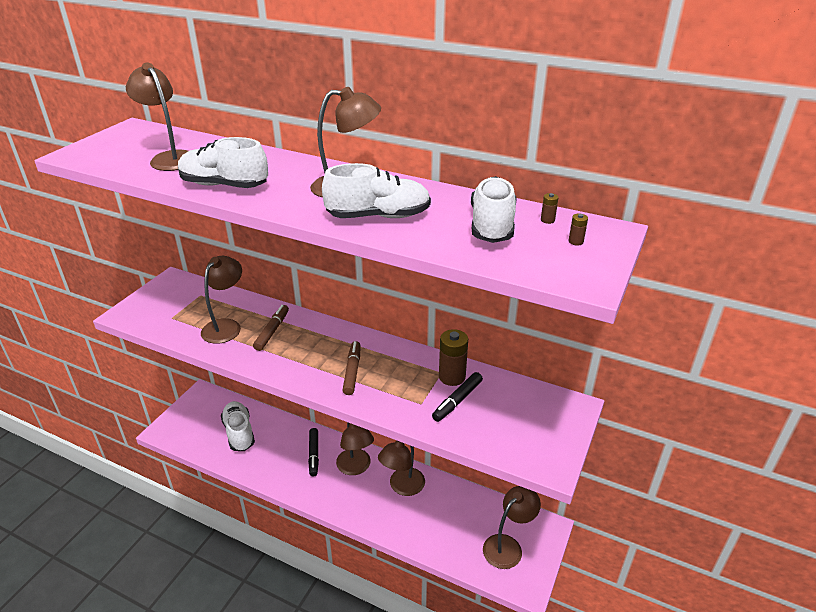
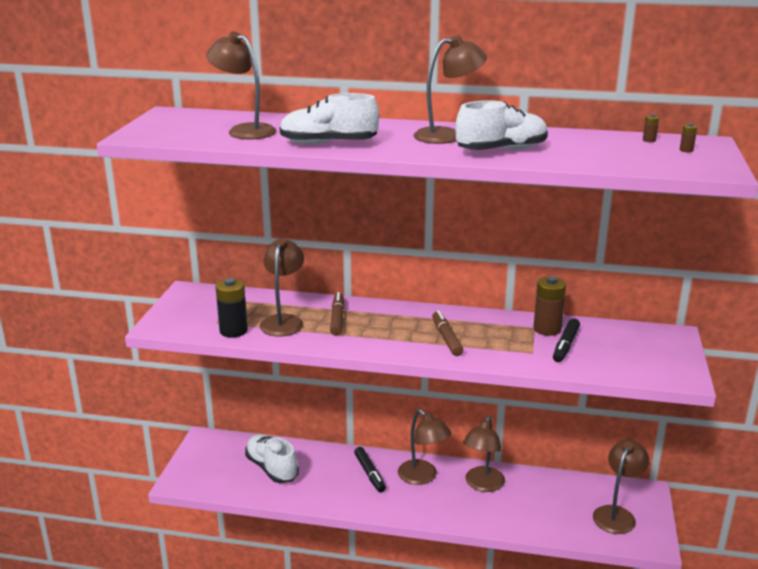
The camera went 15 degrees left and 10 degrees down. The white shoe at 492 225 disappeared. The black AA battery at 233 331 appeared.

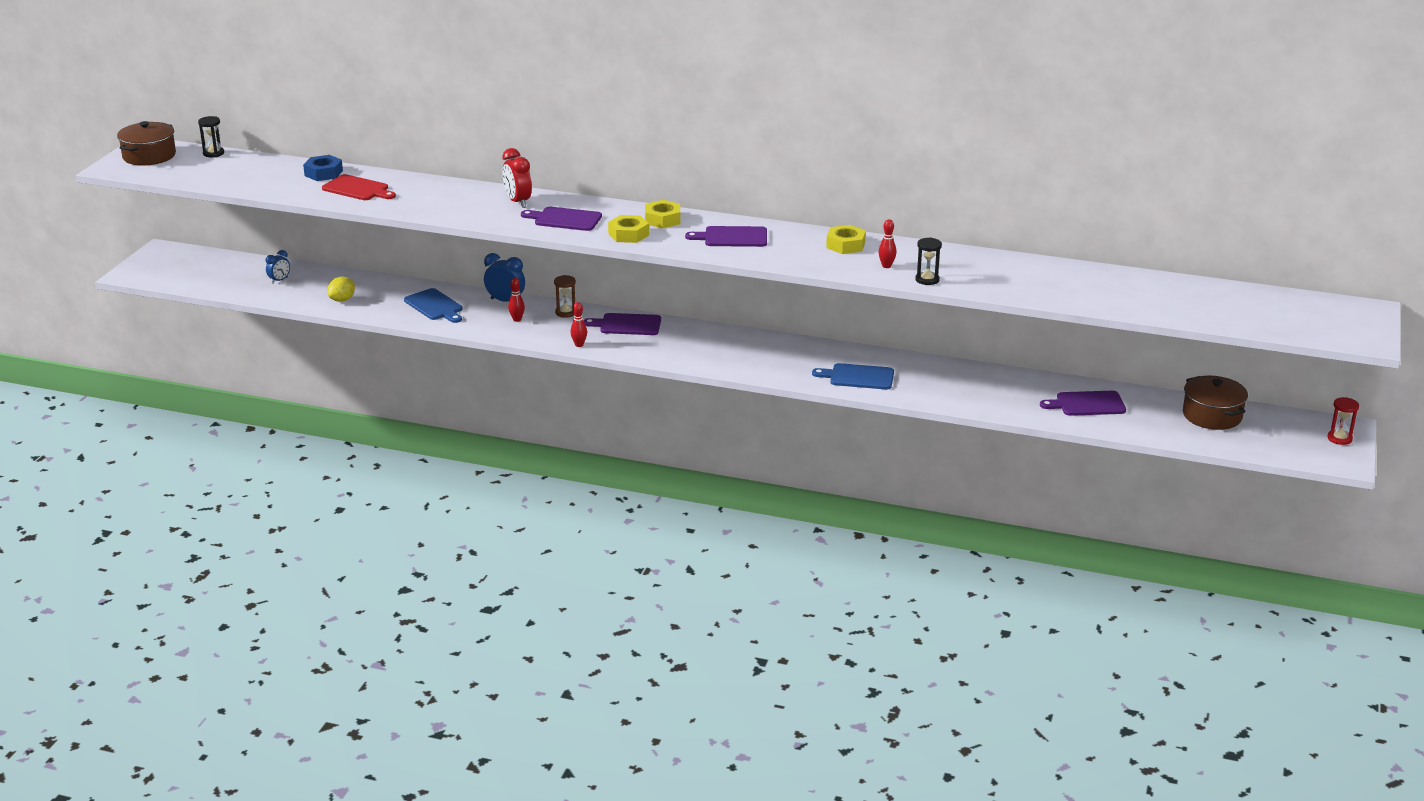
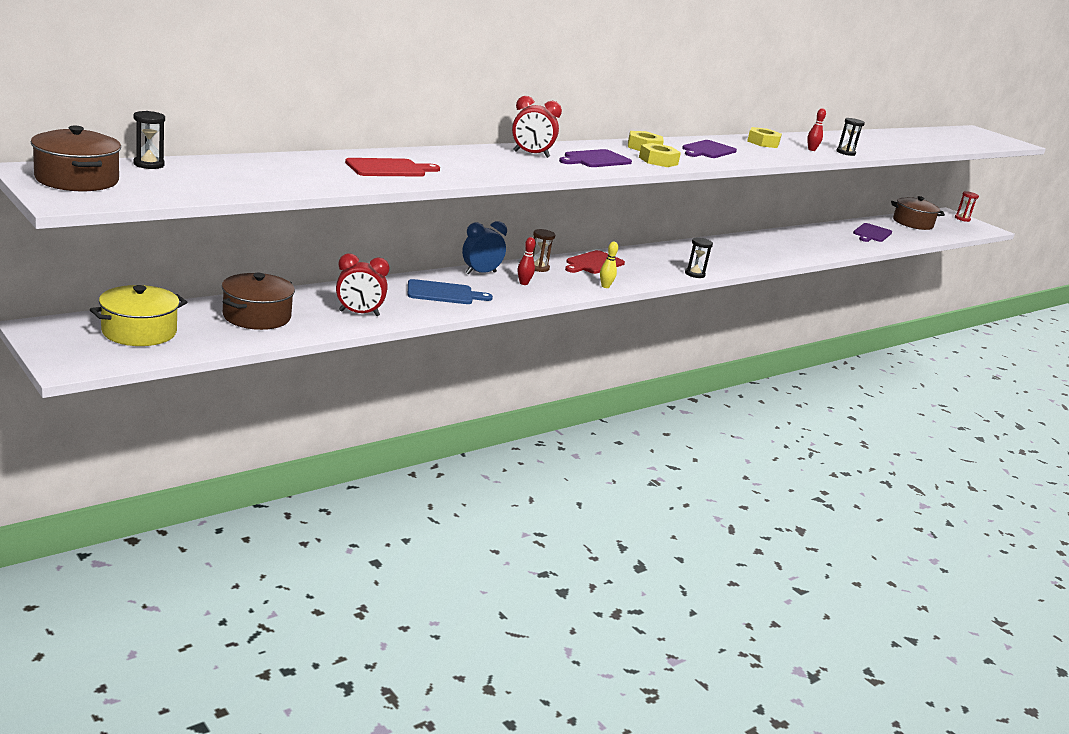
The camera went 60 degrees left and 5 degrees down. The blue clock at 279 280 was replaced by the dark brown stockpot at 256 316. The blue hex nut at 323 173 disappeared. The golden citrus fruit at 342 300 was replaced by the scarlet clock at 359 313. The scarlet skittle at 579 345 became the golden skittle at 605 286. The royal purple cutting board at 627 325 became the scarlet cutting board at 593 263. The blue cutting board at 858 377 disappeared. The golden stockpot at 139 332 appeared. The black sandglass at 694 274 appeared.

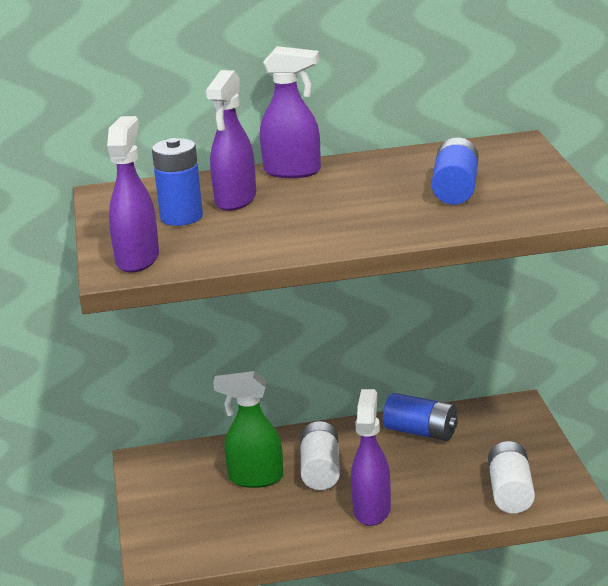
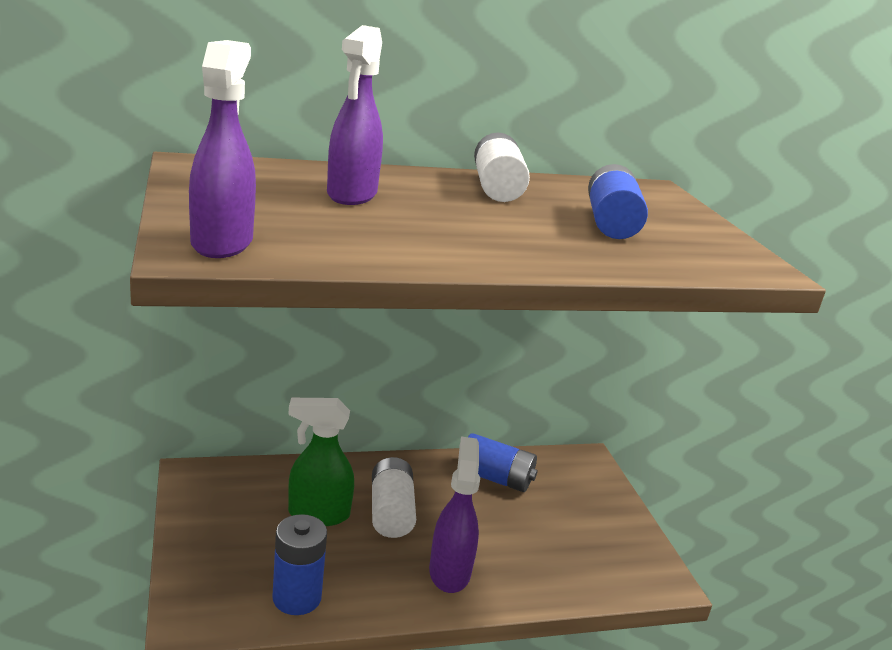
The camera went 10 degrees left and 0 degrees up. The blue AA battery moved from 181 217 to 297 597. The royal purple sprayer at 293 172 disappeared. The white AA battery moved from 510 492 to 497 188.

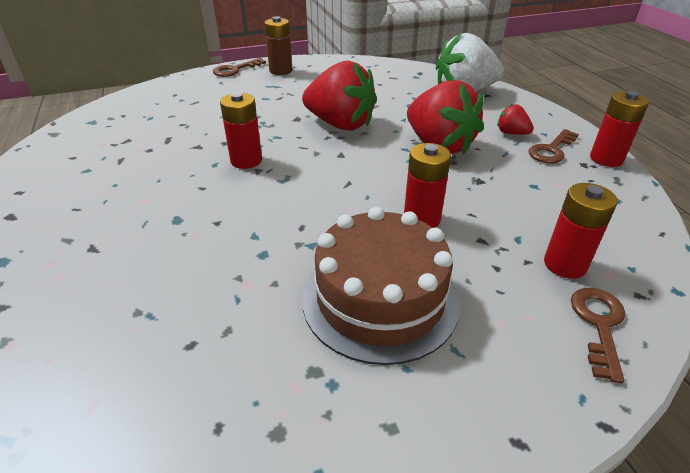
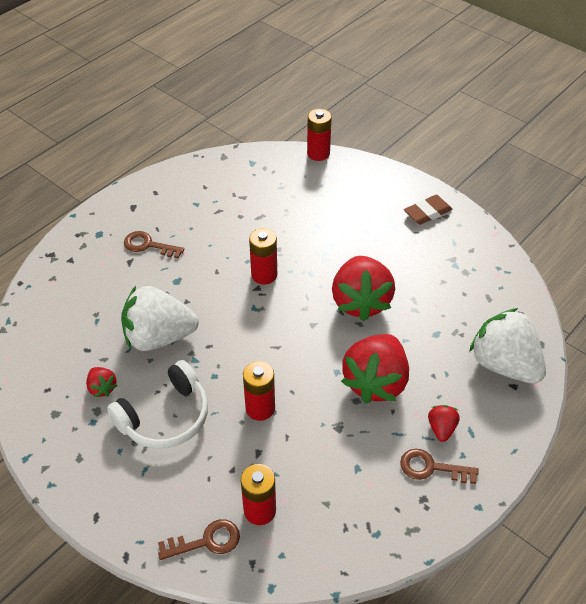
The camera went 60 degrees right and 10 degrees up. The dark brown key moved from 235 70 to 148 245. The dark brown AA battery at 281 71 was replaced by the dark brown pencil eraser at 427 212. The dark brown cake at 380 299 was replaced by the white headphones at 165 417. The scarlet AA battery moved from 606 159 to 318 153. The scarlet toy strawberry at 102 388 appeared. The white toy strawberry at 159 337 appeared.

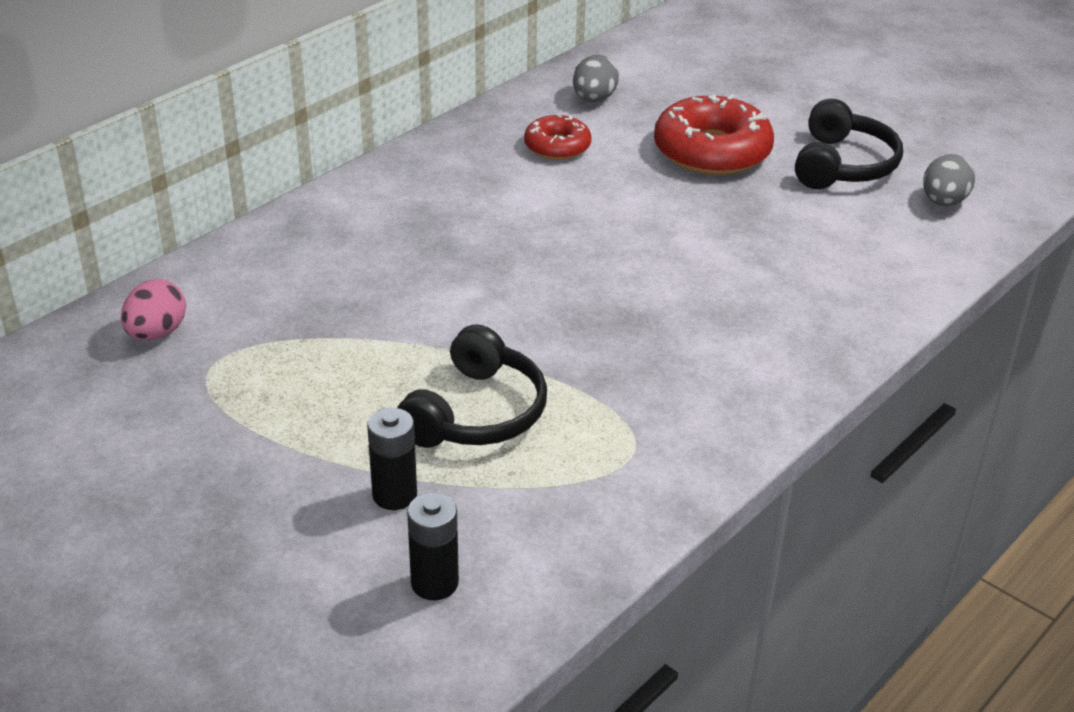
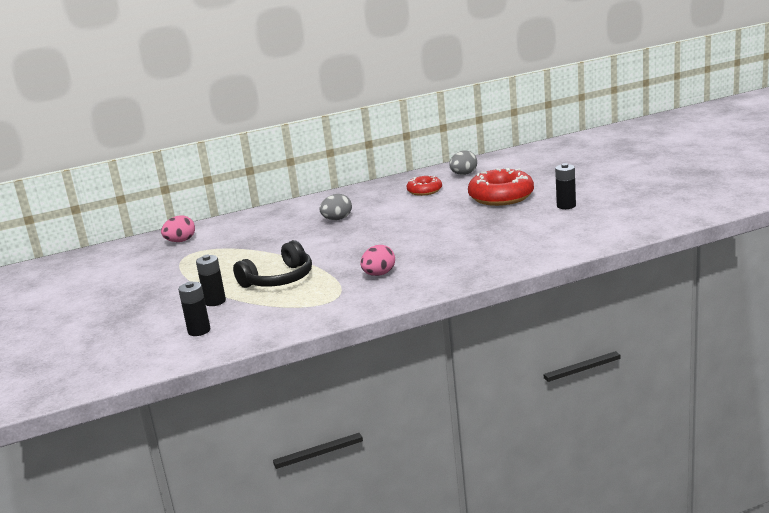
The camera went 30 degrees right and 15 degrees down. The black headphones at 842 165 was replaced by the black AA battery at 566 206. The ash-grey egg moved from 943 202 to 337 219. The pink egg at 379 274 appeared.

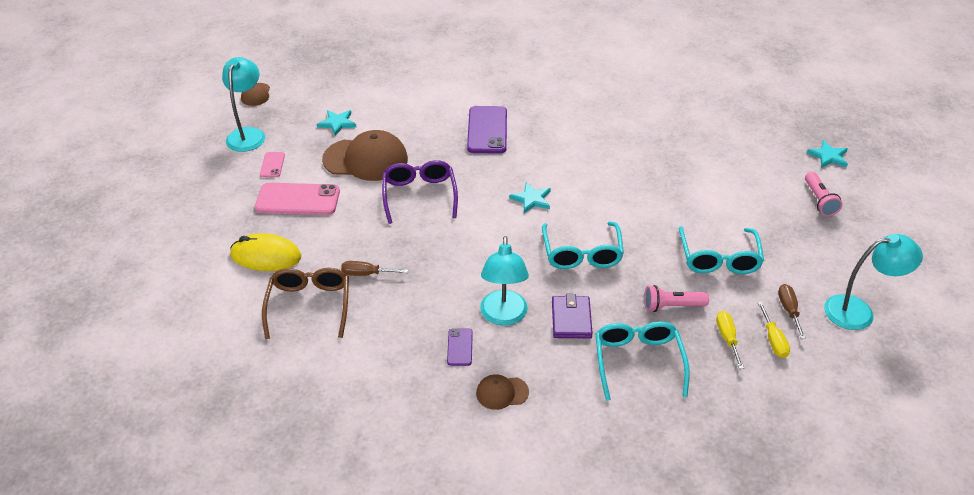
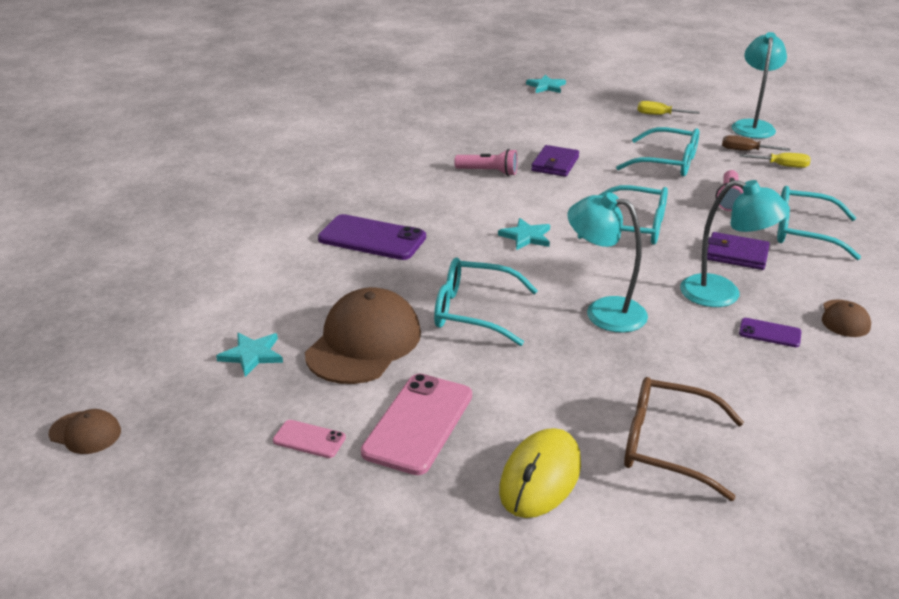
The camera went 70 degrees left and 10 degrees down. The teal reading lamp moved from 248 134 to 603 311. The dark brown flat screwdriver at 366 274 disappeared. The royal purple eyeglasses at 419 195 became the teal eyeglasses at 473 311. The golden flat screwdriver moved from 727 338 to 659 115. The pink torch moved from 819 201 to 488 172. The royal purple billfold at 555 164 appeared.

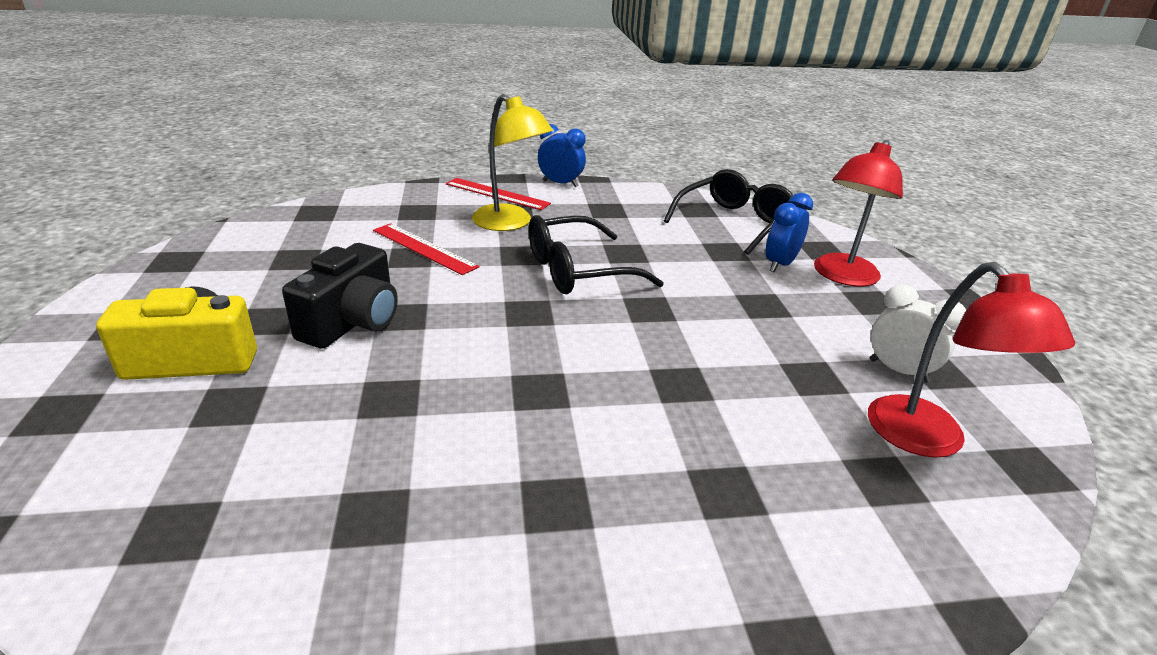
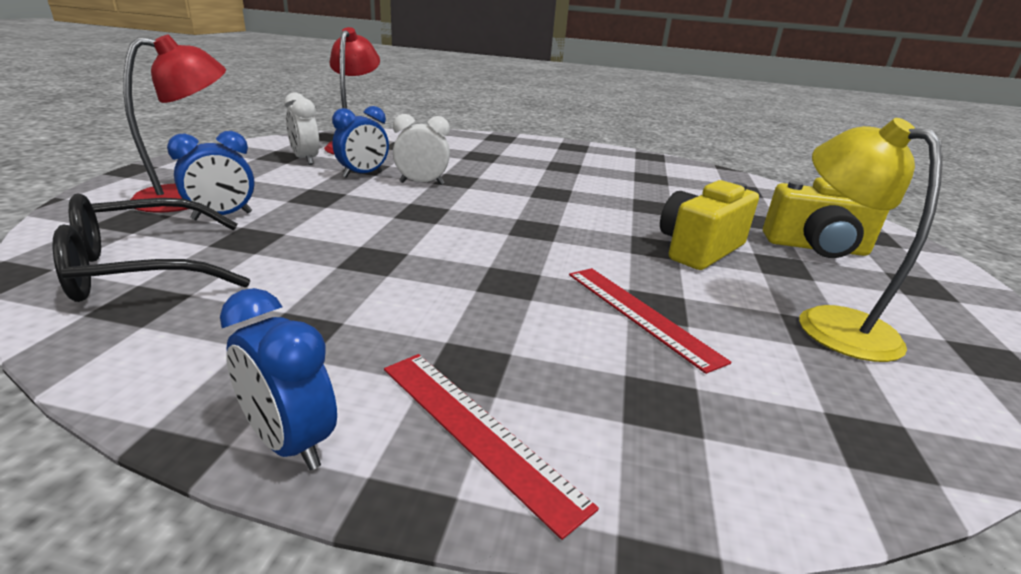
The camera went 160 degrees left and 5 degrees down. The black compact camera at 352 322 became the golden compact camera at 699 249. The golden reading lamp moved from 510 223 to 830 323. The black eyeglasses at 579 270 disappeared. The blue clock at 363 175 appeared. The white clock at 422 183 appeared.

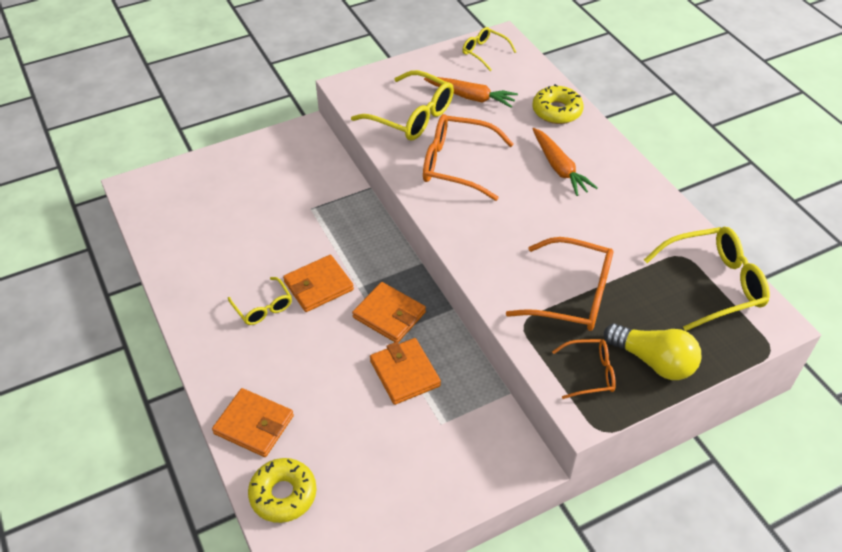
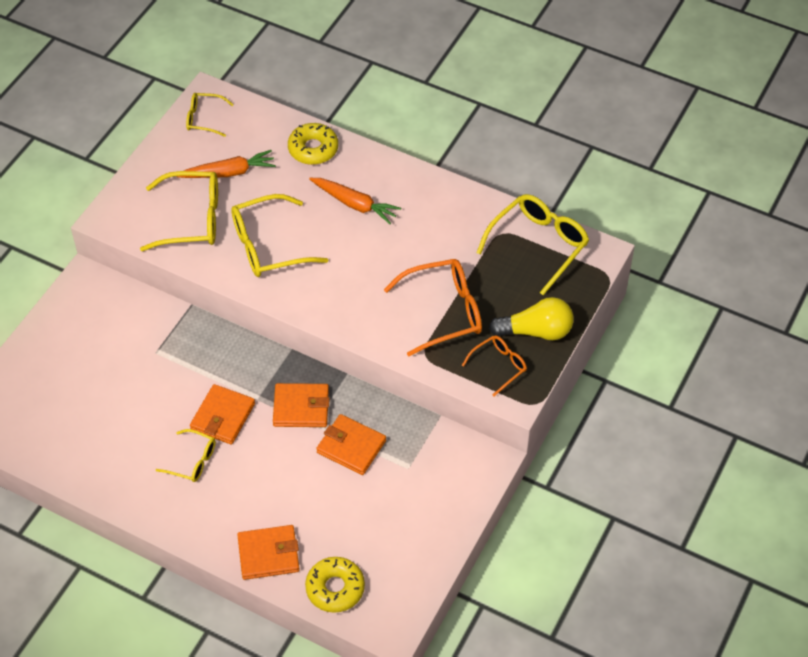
The camera went 35 degrees left and 5 degrees up. The orange eyeglasses at 456 164 became the golden eyeglasses at 268 246.

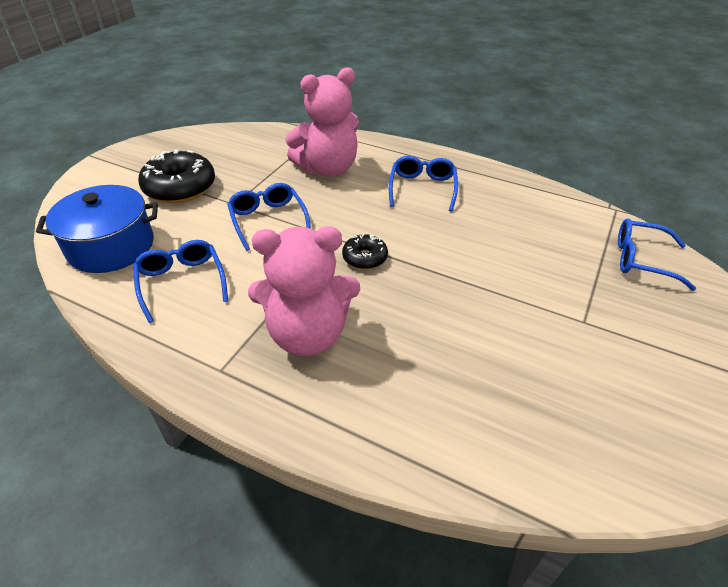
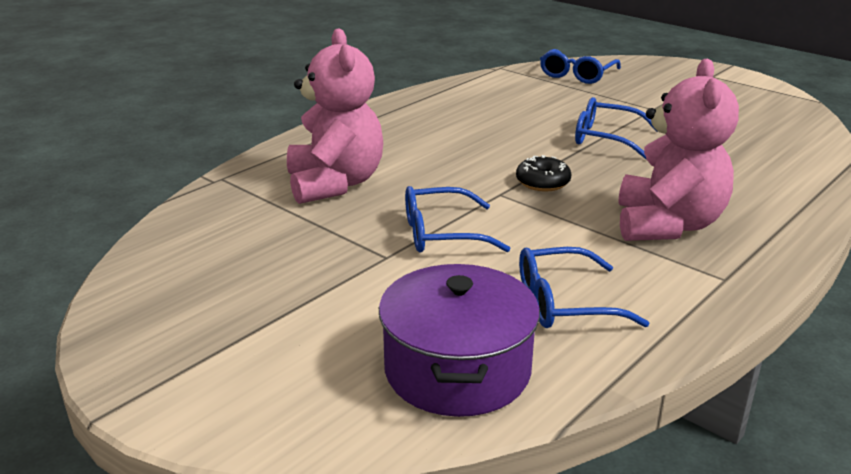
The camera went 75 degrees left and 15 degrees down. The blue stockpot at 111 246 became the royal purple stockpot at 457 370. The black doughnut at 180 188 disappeared. The blue eyeglasses moved from 422 188 to 606 138.

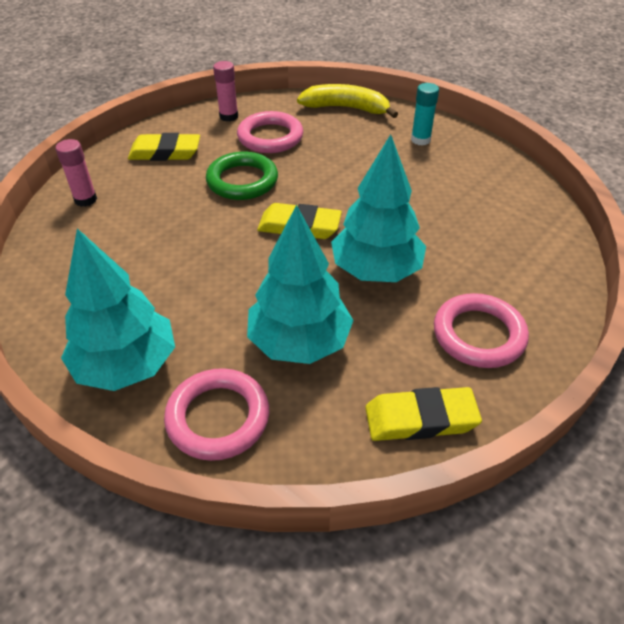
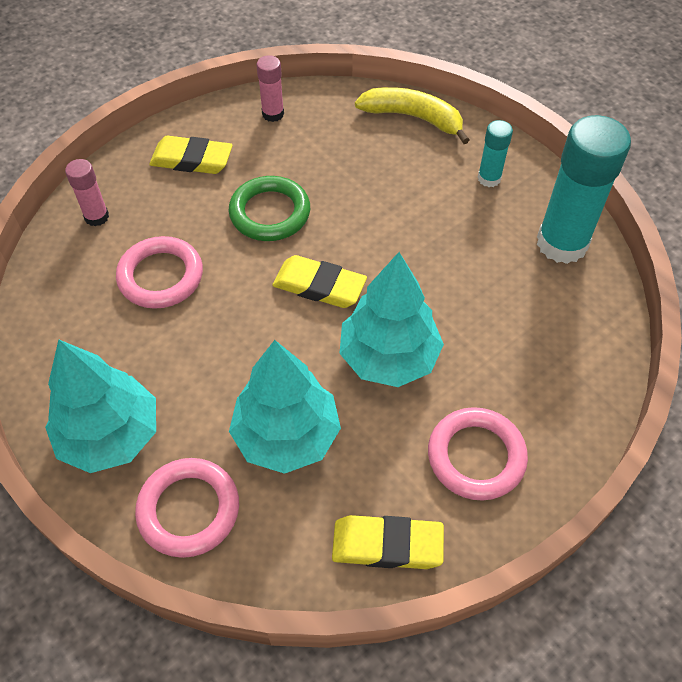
The camera went 10 degrees right and 10 degrees up. The pink hoop moved from 270 137 to 161 276. The teal stick of glue at 562 243 appeared.

